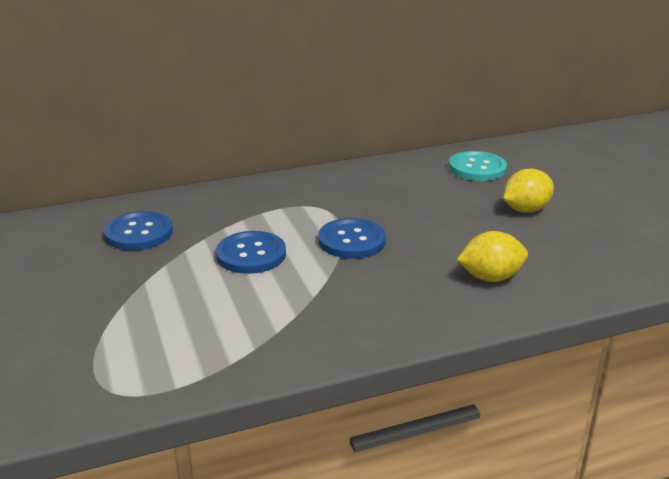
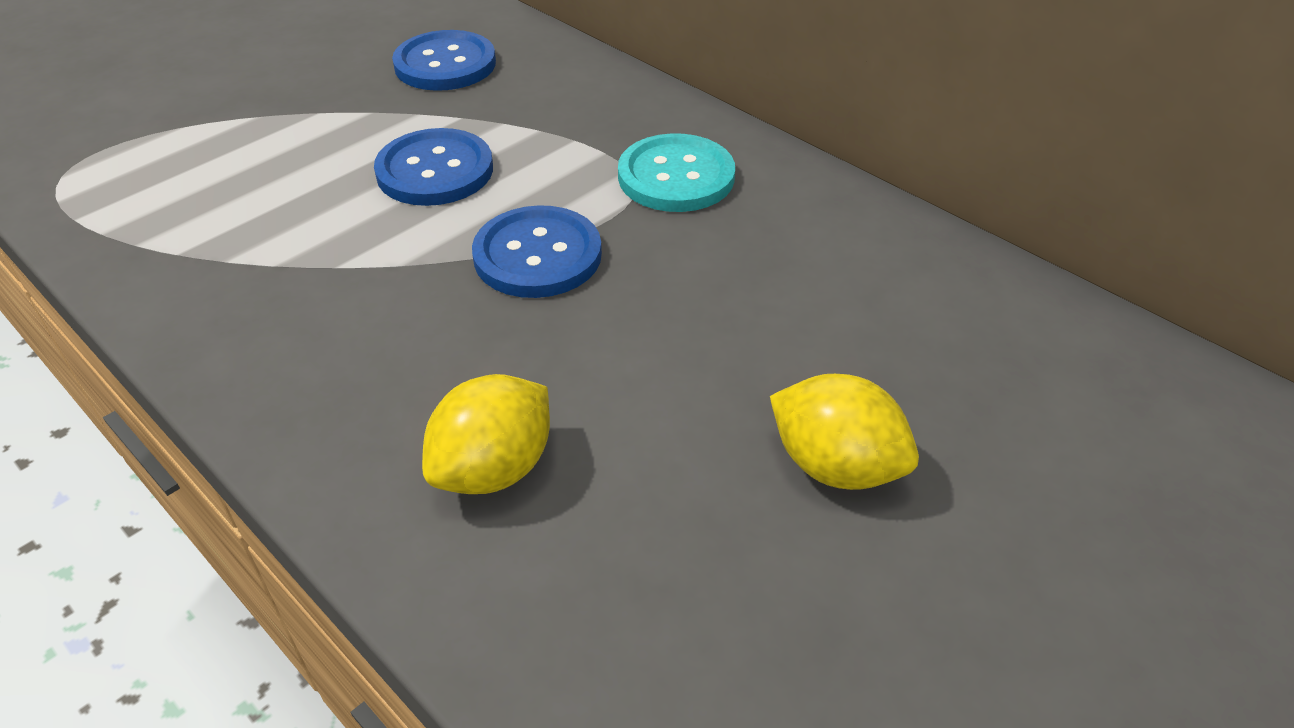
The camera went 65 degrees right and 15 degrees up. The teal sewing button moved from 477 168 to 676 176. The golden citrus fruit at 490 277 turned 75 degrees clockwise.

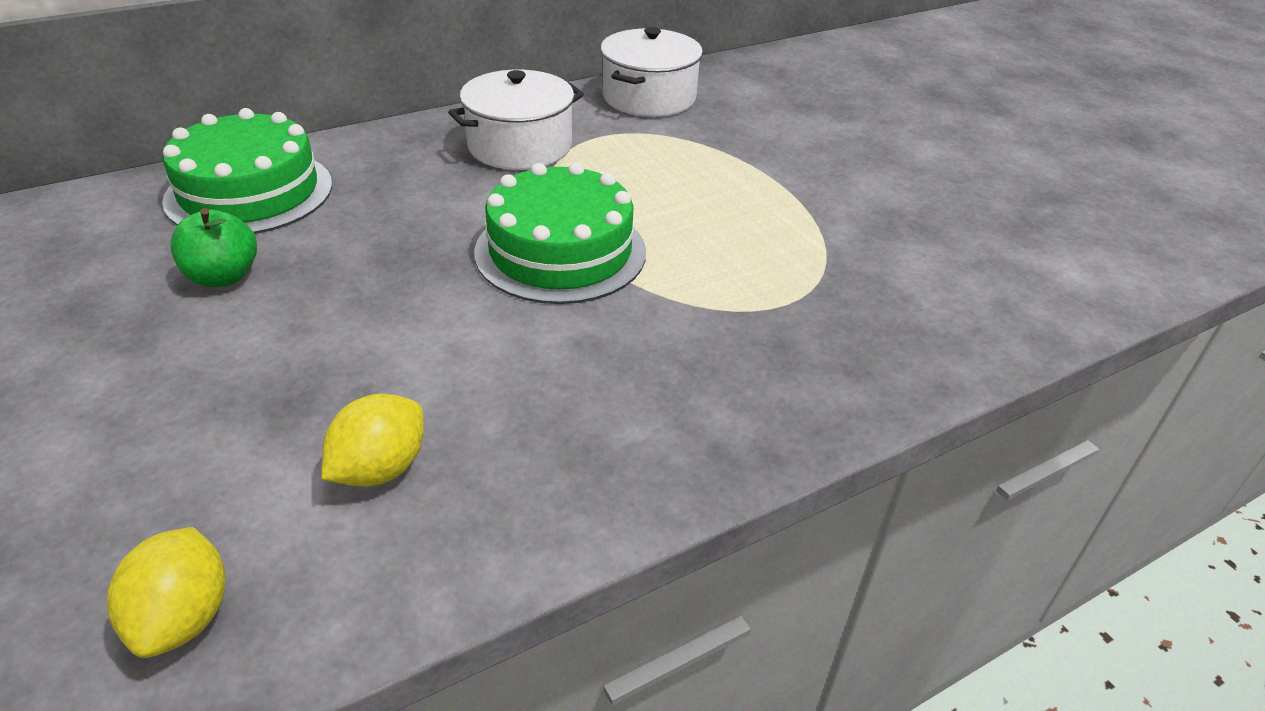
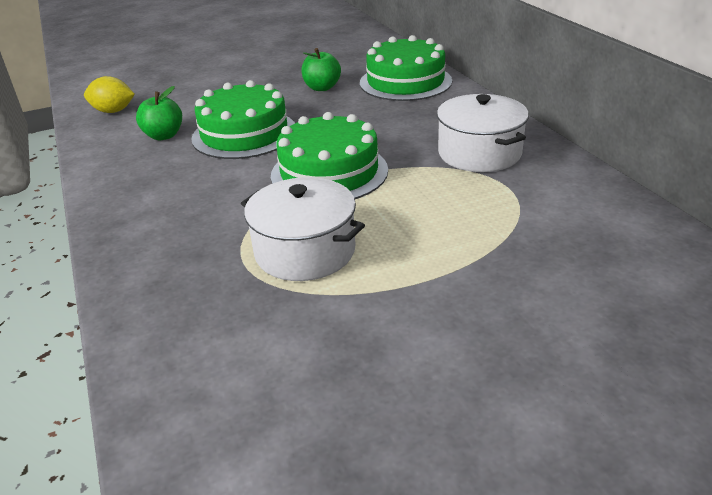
The camera went 100 degrees right and 5 degrees down. The golden citrus fruit at 380 469 was replaced by the leaf-green toy apple at 164 136. The white stockpot moved from 649 97 to 305 251. The leaf-green cake at 244 134 appeared.

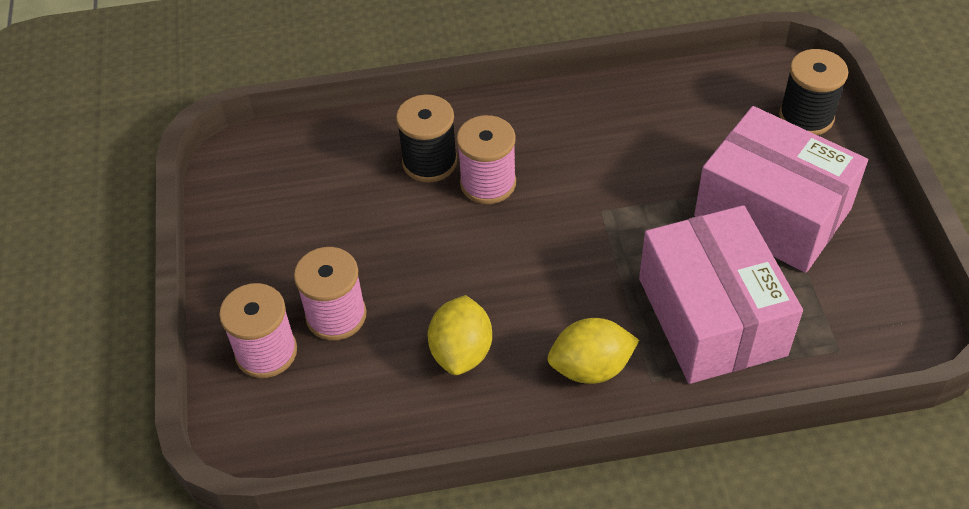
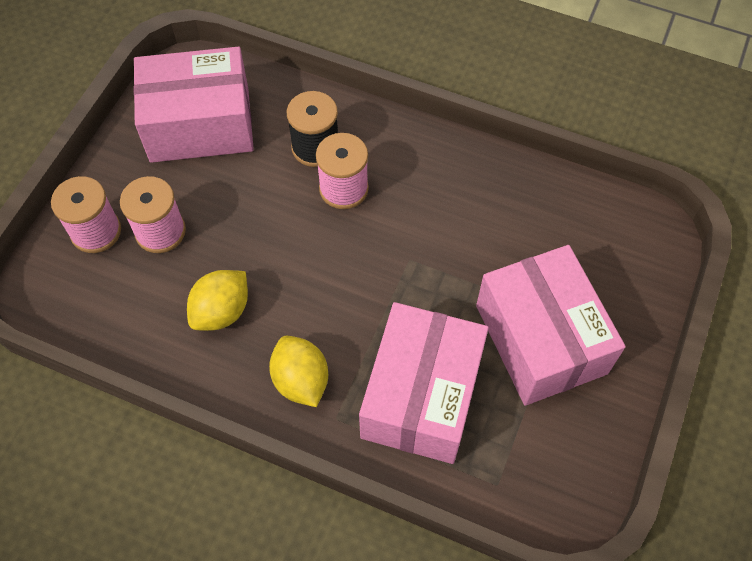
The camera went 30 degrees right and 10 degrees up. The golden citrus fruit at 591 367 turned 45 degrees clockwise. The black spool at 806 117 disappeared. The pink parcel at 200 124 appeared.

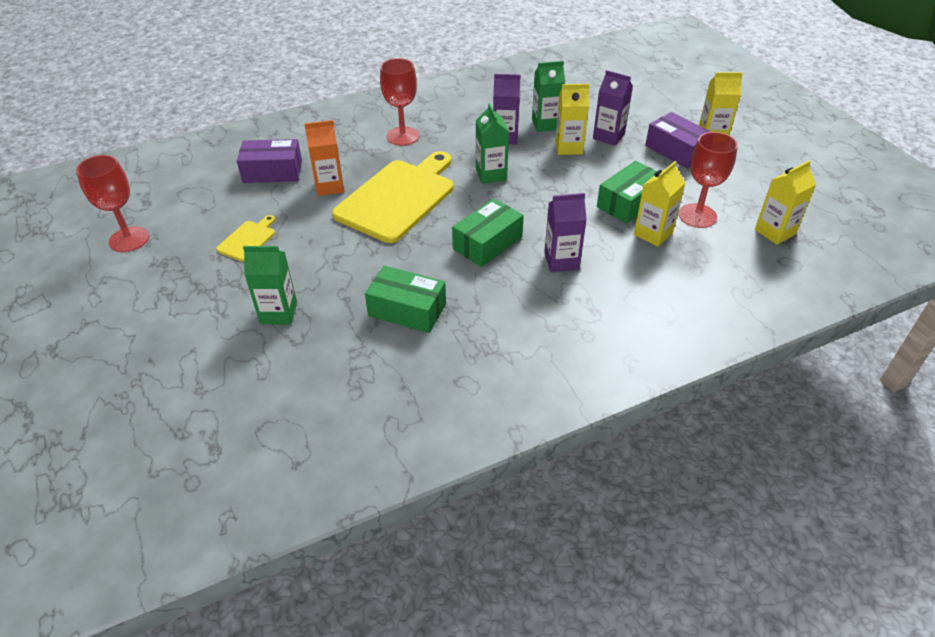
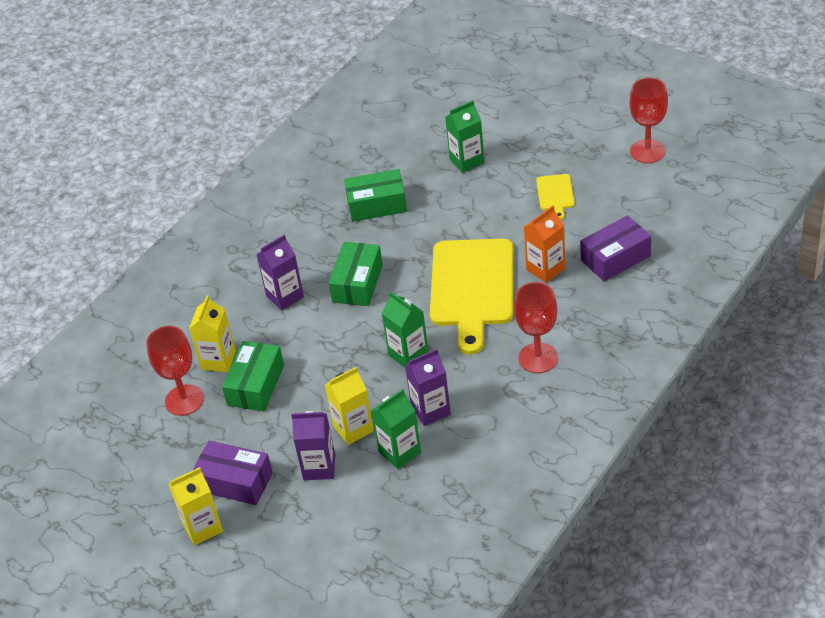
The camera went 155 degrees right and 0 degrees up. The golden carton at 775 232 disappeared.

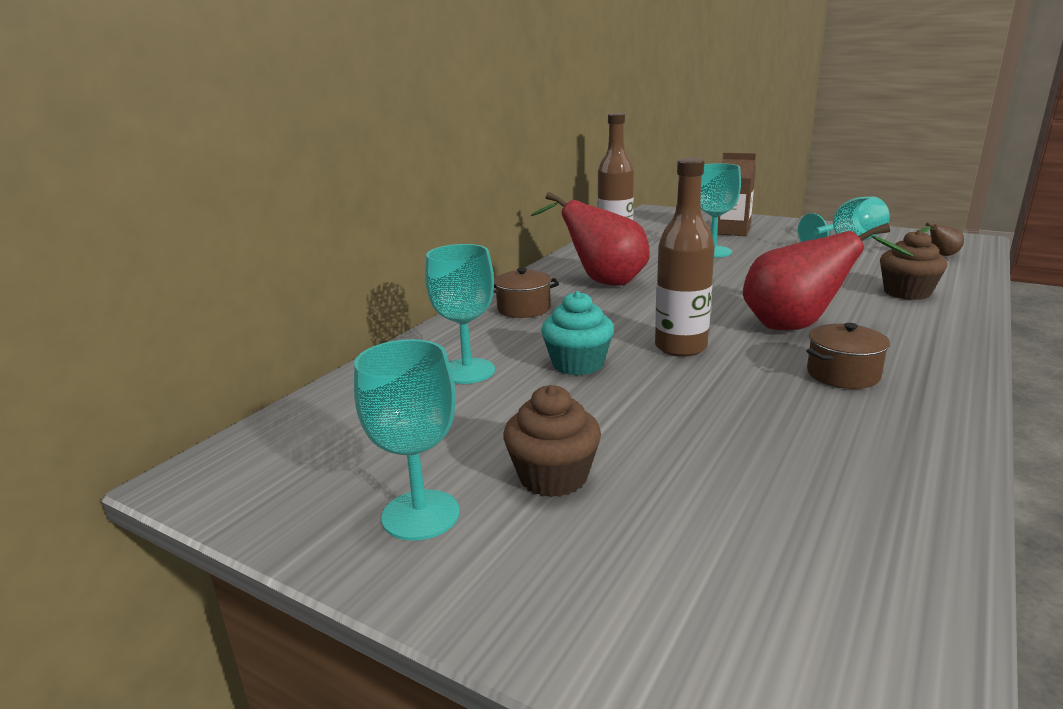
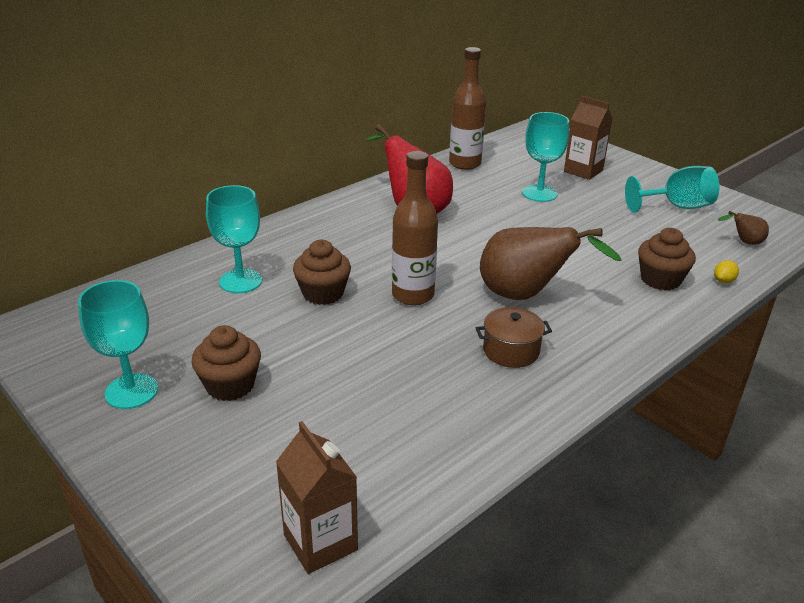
The camera went 15 degrees right and 10 degrees up. The dark brown stockpot at 523 309 disappeared. The teal muffin at 578 364 became the dark brown muffin at 323 293. The scarlet toy pear at 798 326 became the dark brown toy pear at 526 296. The dark brown carton at 320 542 appeared. The golden citrus fruit at 723 281 appeared.

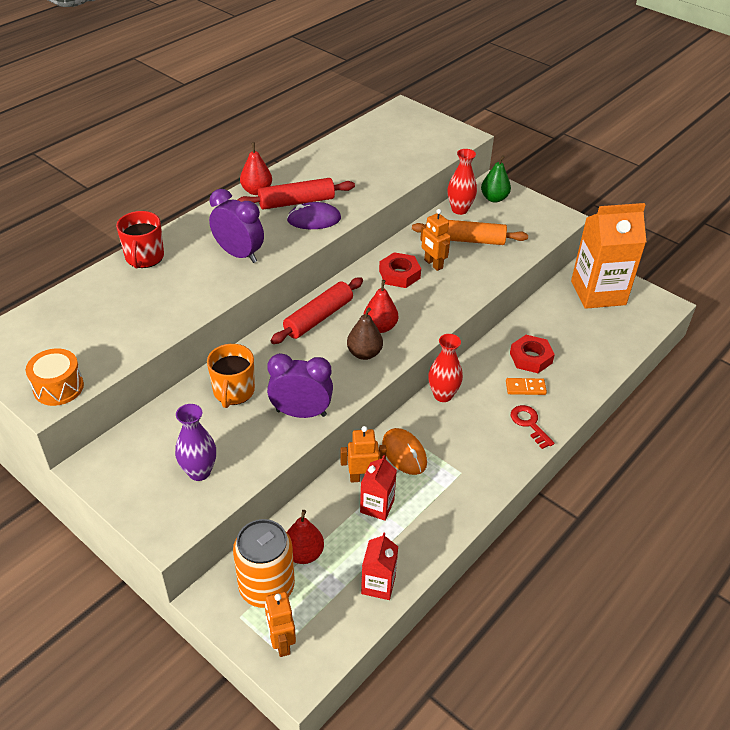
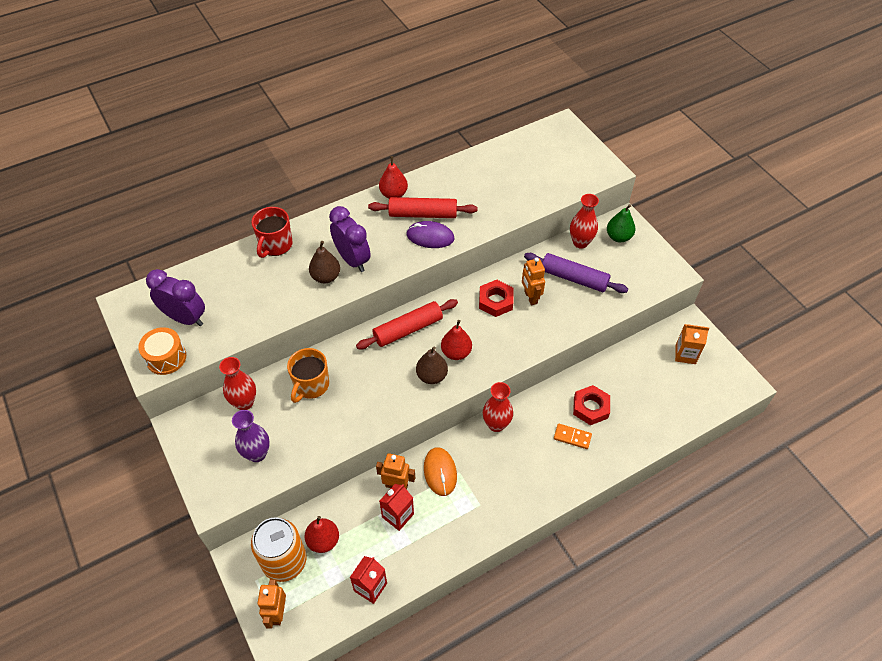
The camera went 20 degrees right and 10 degrees up. The royal purple clock moved from 301 413 to 185 318. The orange pastry roller at 468 240 became the royal purple pastry roller at 574 278. The scarlet key at 529 424 disappeared. The orange carton at 598 293 changed to 0.49 times the size. The scarlet vase at 244 402 appeared. The dark brown toy pear at 326 277 appeared.

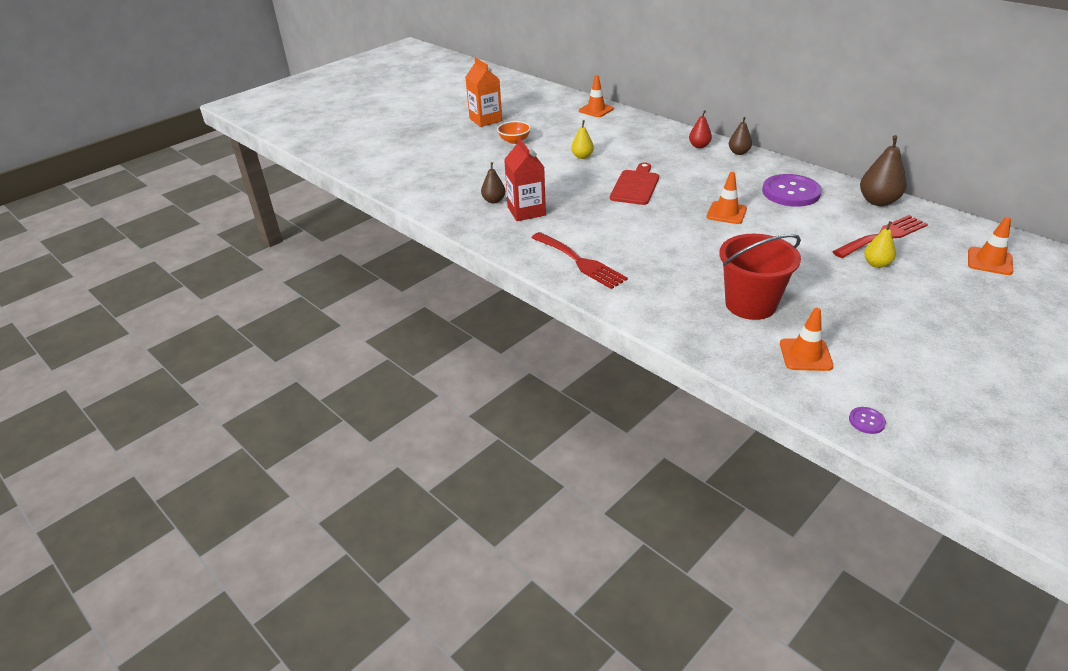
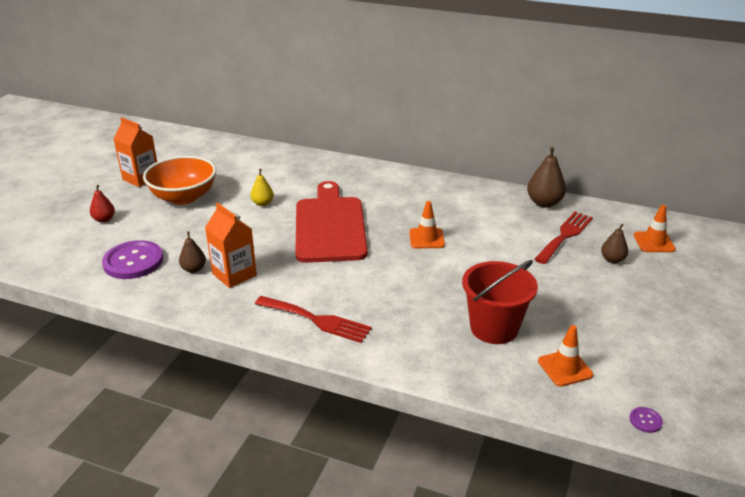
The camera went 25 degrees left and 5 degrees down. The orange bowl at 514 141 changed to 1.99 times the size. The scarlet carton at 526 211 became the orange carton at 234 274. The orange safety cone at 596 110 disappeared. The scarlet cutting board at 635 186 changed to 1.77 times the size. The scarlet toy pear moved from 699 146 to 104 219. The dark brown toy pear moved from 738 152 to 612 260. The royal purple sewing button moved from 791 192 to 133 261. The golden toy pear at 876 264 disappeared.

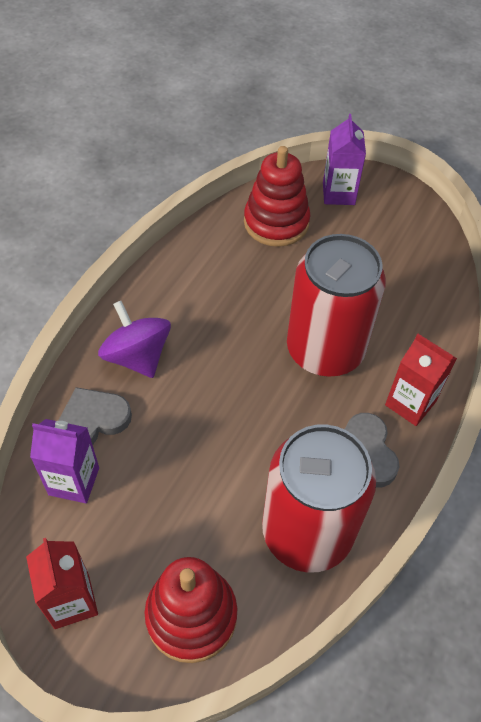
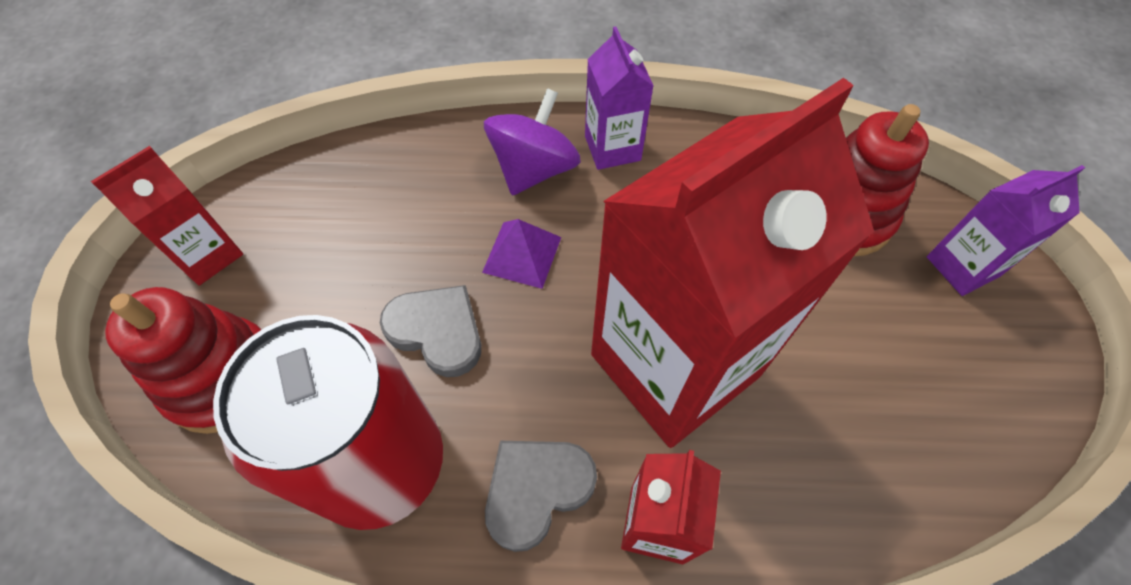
The camera went 65 degrees right and 5 degrees up. The royal purple carton moved from 74 481 to 612 148. The ash-grey heart moved from 92 420 to 437 331. The scarlet soda can at 325 350 was replaced by the scarlet carton at 674 365. The royal purple pyramid at 522 254 appeared.

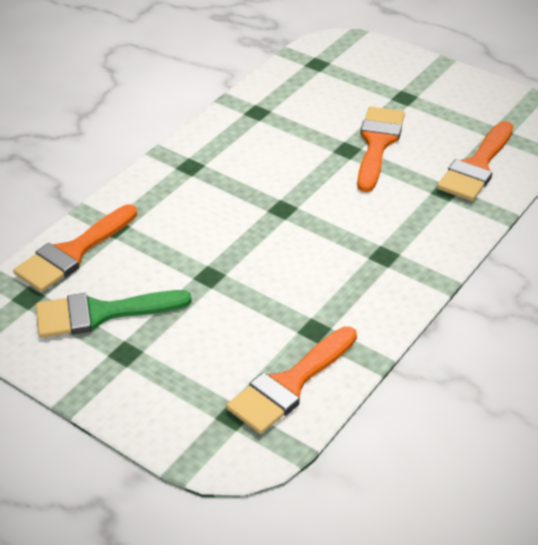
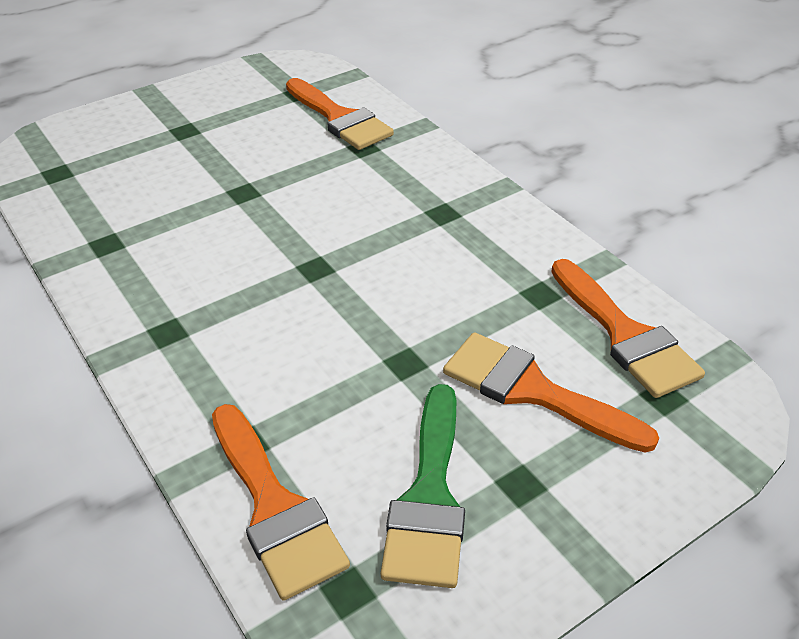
The camera went 70 degrees left and 0 degrees up. The orange brush moved from 377 144 to 533 391.

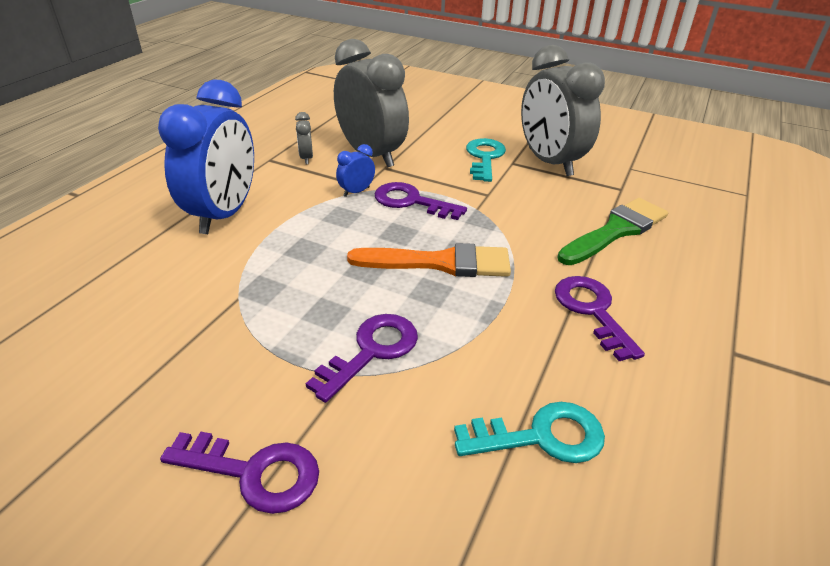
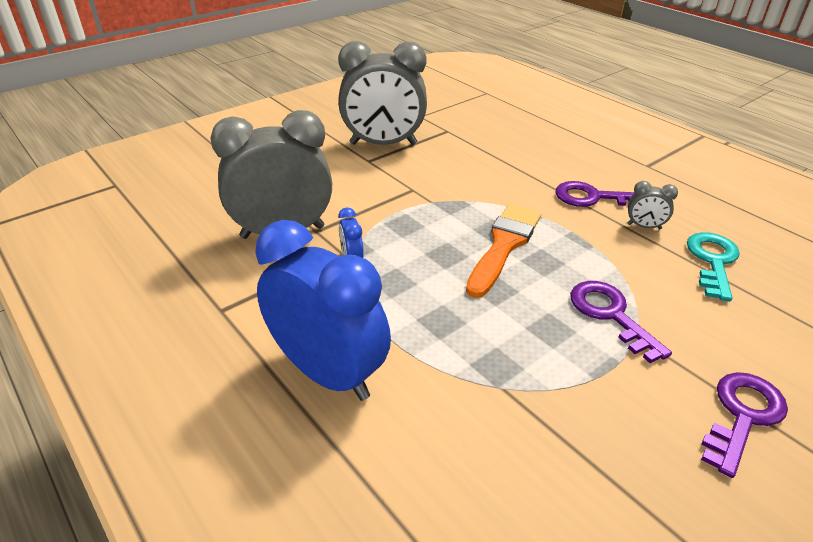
The camera went 65 degrees left and 0 degrees up. The ash-grey clock moved from 306 158 to 644 226. The royal purple key at 411 201 disappeared. The teal key at 484 157 disappeared. The leaf-green brush at 615 231 disappeared.

